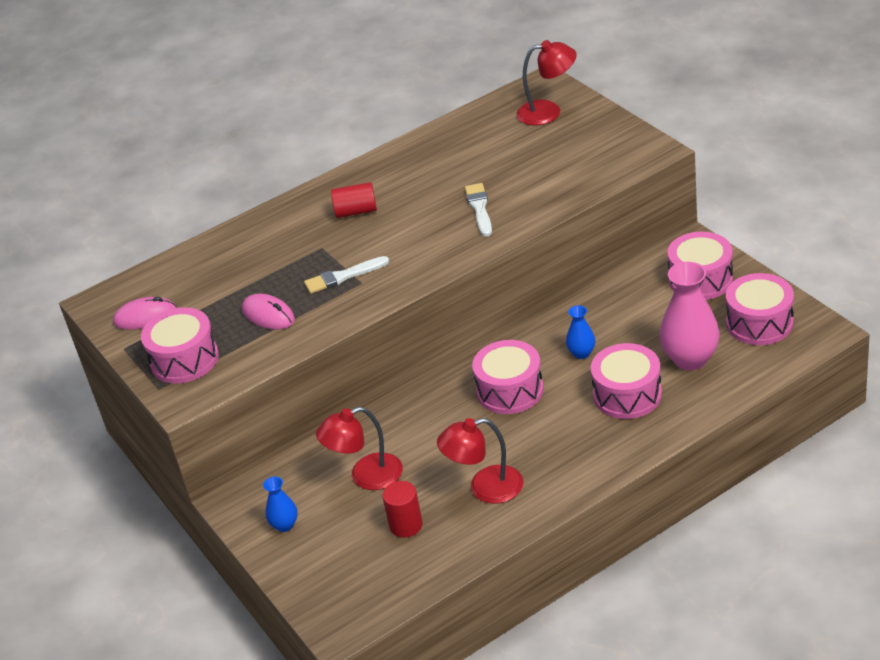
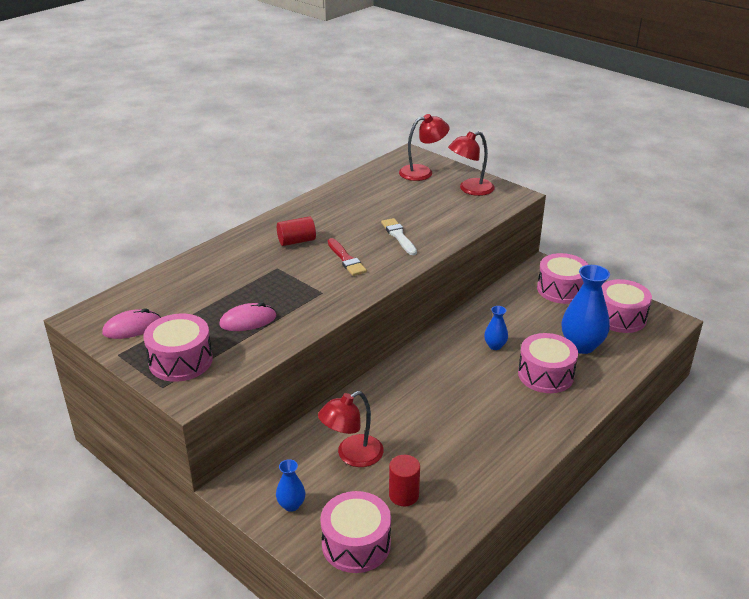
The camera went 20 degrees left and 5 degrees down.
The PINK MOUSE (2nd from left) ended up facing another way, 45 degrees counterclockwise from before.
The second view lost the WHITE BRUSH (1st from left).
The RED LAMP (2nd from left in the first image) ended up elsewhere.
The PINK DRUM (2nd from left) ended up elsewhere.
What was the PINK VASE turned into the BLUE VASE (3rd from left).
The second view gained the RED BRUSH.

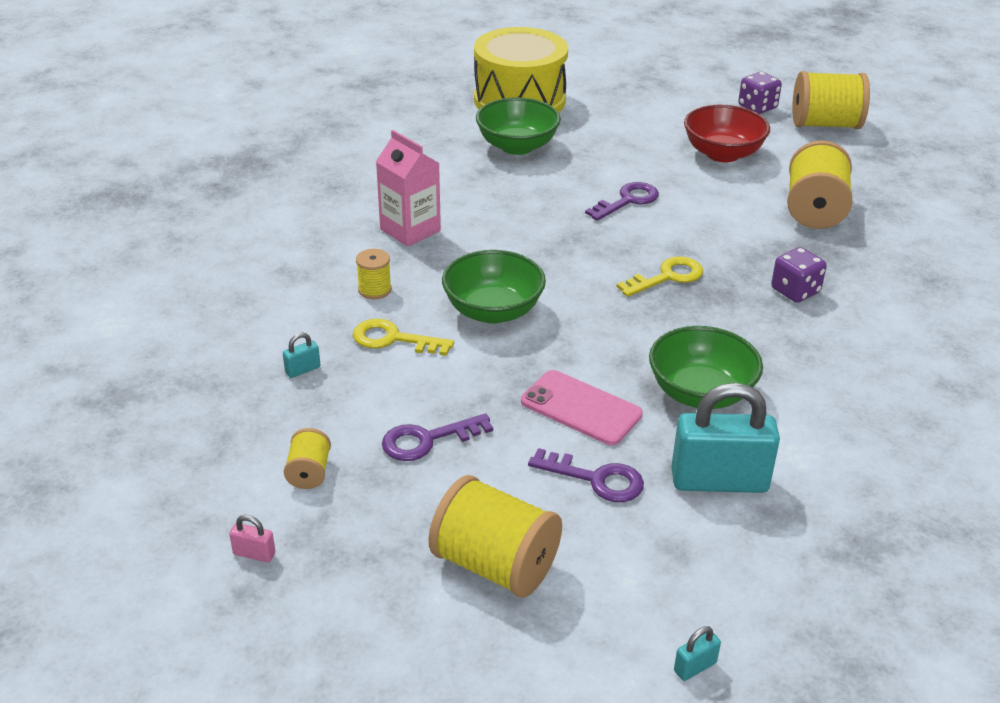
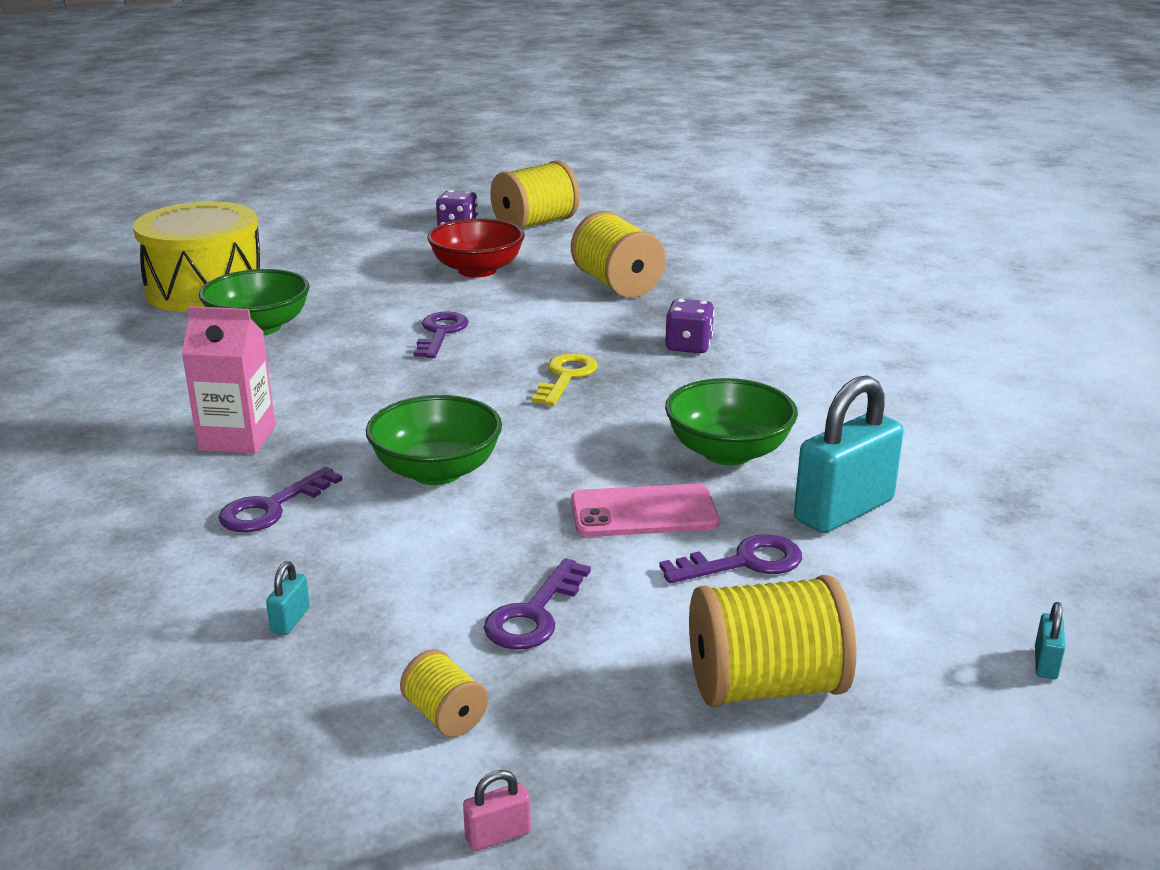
The camera went 40 degrees left and 10 degrees down.
The second view lost the YELLOW KEY (1st from left).
Where the YELLOW SPOOL (2nd from left) stood, the PURPLE KEY (1st from left) came to stand.

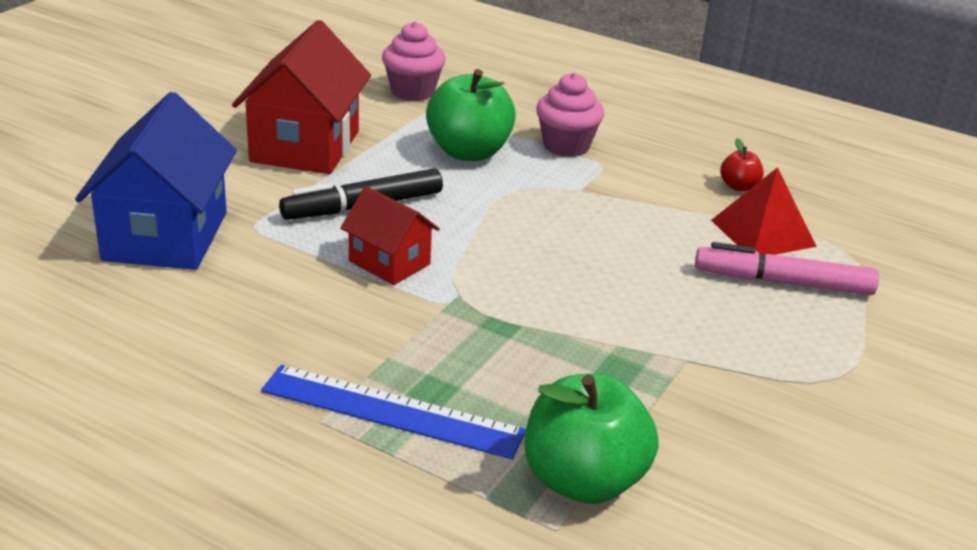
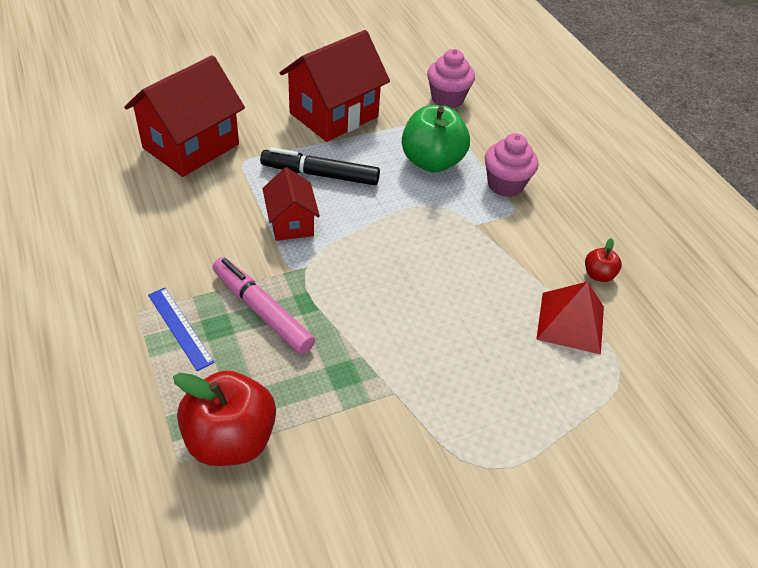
The camera went 35 degrees right and 15 degrees up.
What was the BLUE HOUSE turned into the RED HOUSE (1st from left).
The size of the BLUE RULER changed by a factor of 0.62.
What was the GREEN APPLE (2nd from left) turned into the RED APPLE (1st from left).
The PINK MARKER ended up elsewhere.

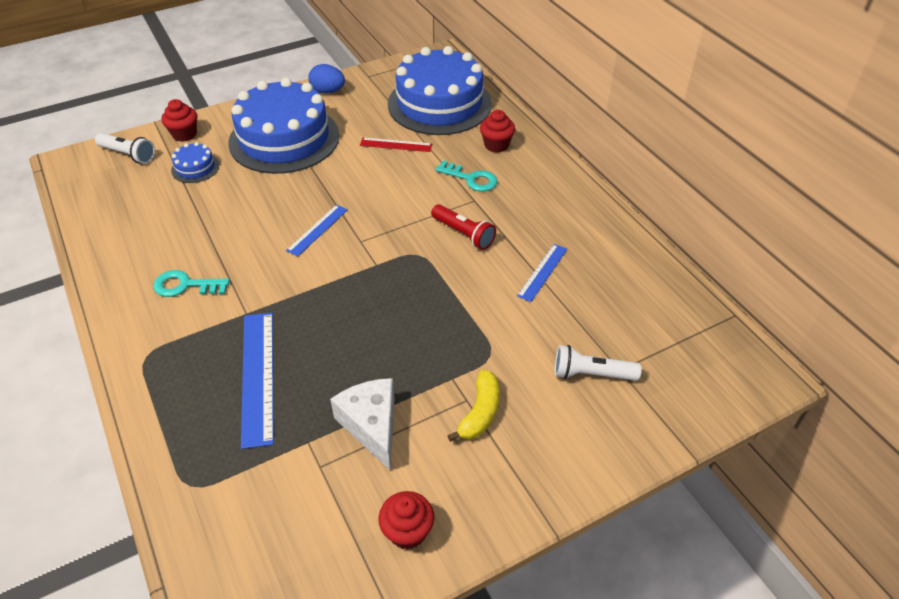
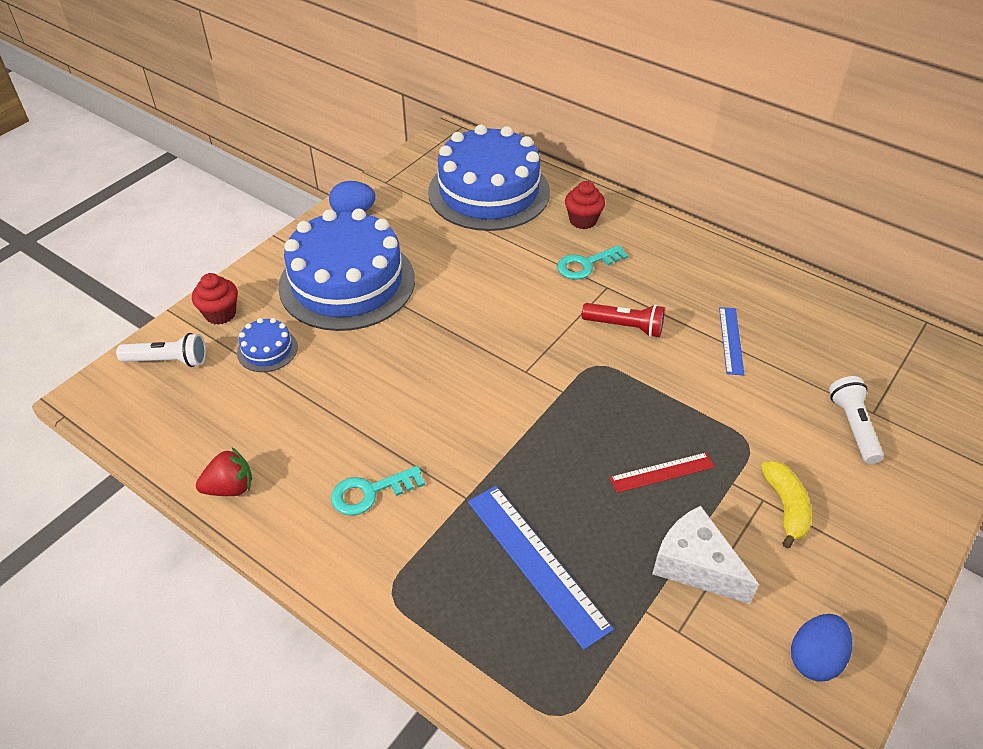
The camera went 25 degrees left and 0 degrees up.
The second view lost the BLUE RULER (2nd from left).
The RED RULER ended up elsewhere.
Where the RED CUPCAKE (2nd from left) stood, the BLUE EGG (2nd from left) came to stand.
The TURQUOISE KEY (2nd from left) ended up facing another way, 150 degrees clockwise from before.
The WHITE FLASHLIGHT (2nd from left) ended up facing another way, 105 degrees clockwise from before.
The second view gained the RED STRAWBERRY.

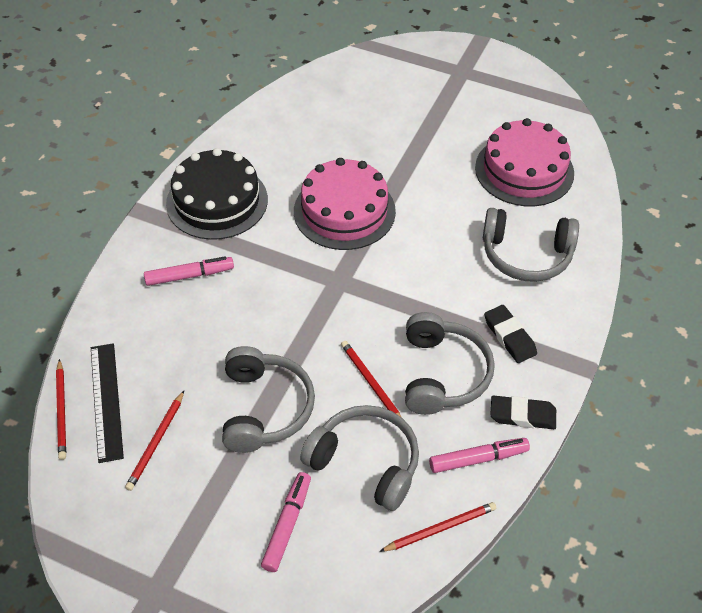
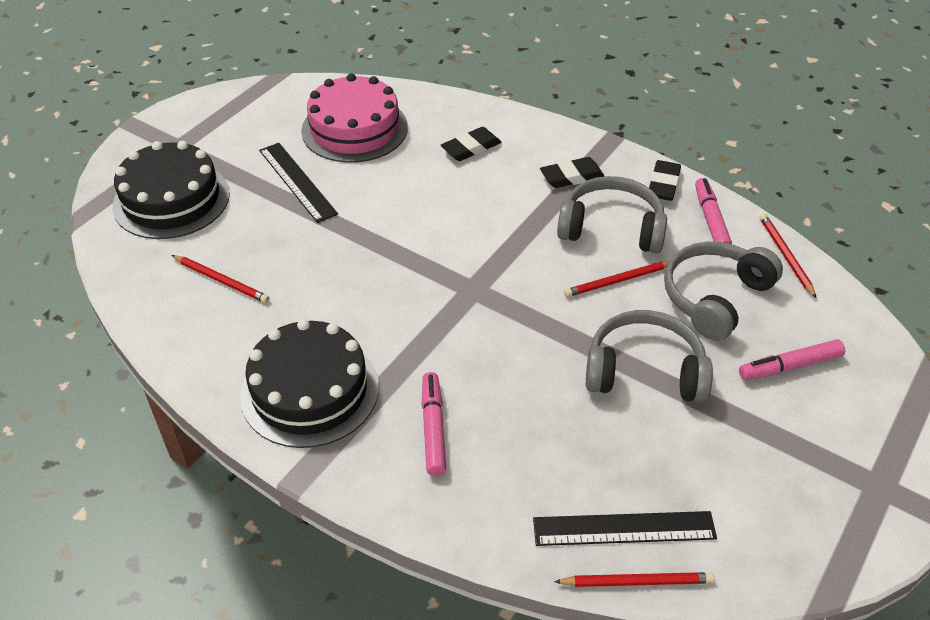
The camera went 80 degrees left and 5 degrees down.
The RED PENCIL (2nd from left in the first image) ended up elsewhere.
The PINK MARKER (2nd from left in the first image) ended up facing another way, 45 degrees counterclockwise from before.
The second view lost the PINK CAKE (1st from left).
Where the GREY HEADPHONES (4th from left) stood, the BLACK ERASER (1st from left) came to stand.
The second view gained the BLACK CAKE (1st from left).
The second view gained the BLACK RULER (1st from left).

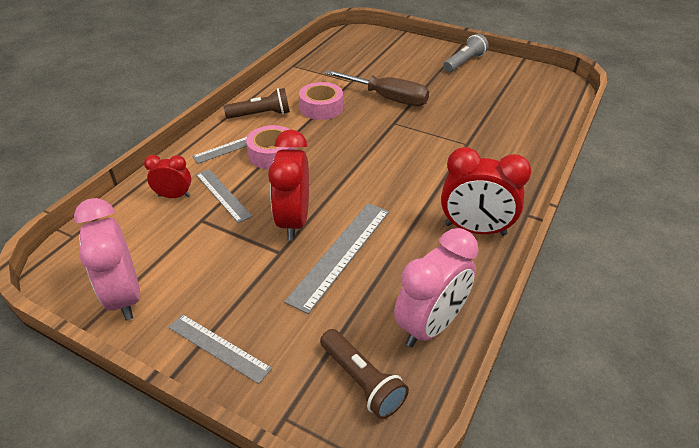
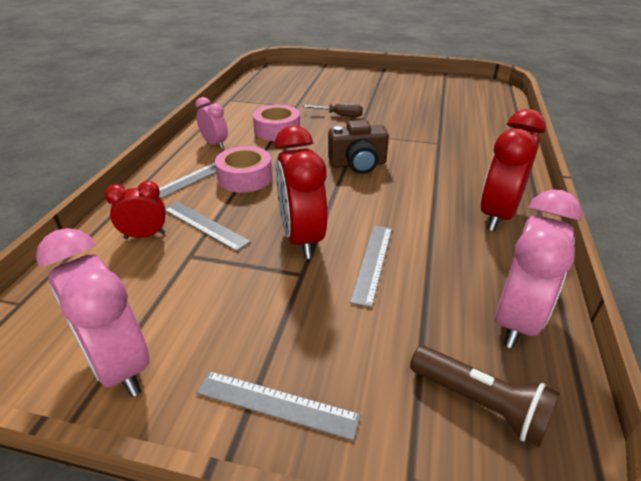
The camera went 15 degrees left and 5 degrees down.
Where the BROWN FLASHLIGHT (1st from left) stood, the PINK CLOCK (2nd from left) came to stand.
The size of the GREY RULER (4th from left) changed by a factor of 0.65.
The size of the BROWN SCREWDRIVER changed by a factor of 0.53.
The RED CLOCK (3rd from left) ended up facing another way, 120 degrees clockwise from before.
The second view lost the GREY FLASHLIGHT.
The second view gained the BROWN CAMERA.

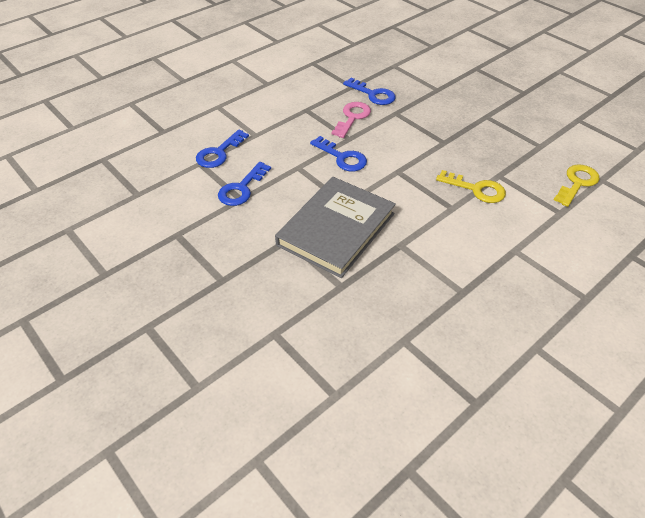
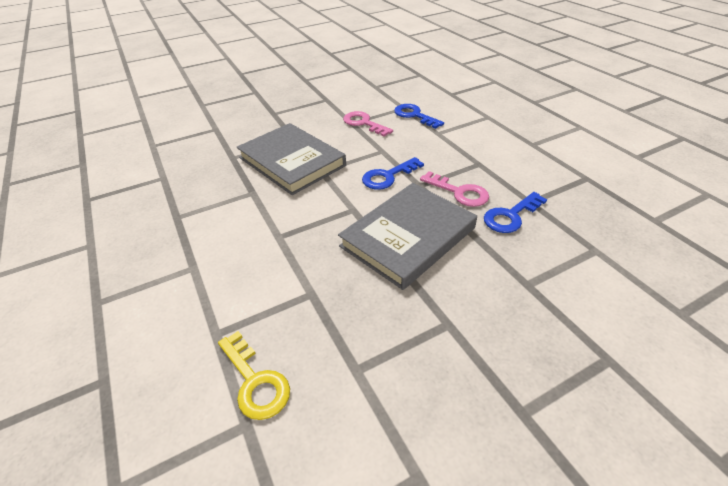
The camera went 105 degrees right and 5 degrees down.
What was the BLUE KEY (2nd from left) turned into the PINK KEY (1st from left).
The second view lost the YELLOW KEY (1st from left).
The second view gained the GREY BOOK (2nd from left).

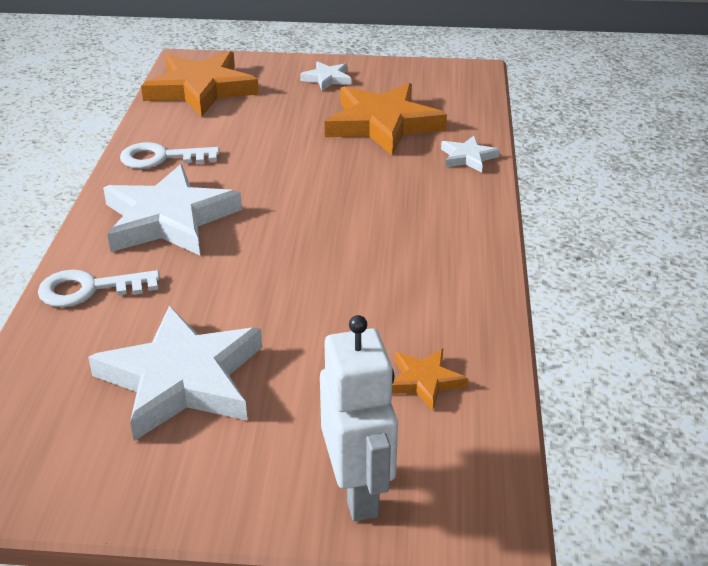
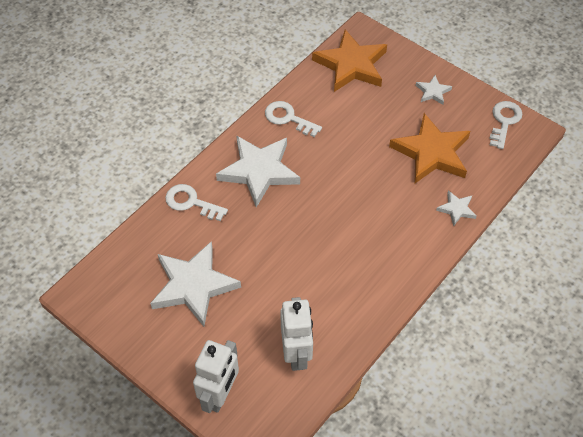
The camera went 35 degrees right and 20 degrees up.
Where the ORANGE STAR (3rd from left) stood, the WHITE ROBOT (2nd from left) came to stand.
The second view gained the WHITE KEY (3rd from left).

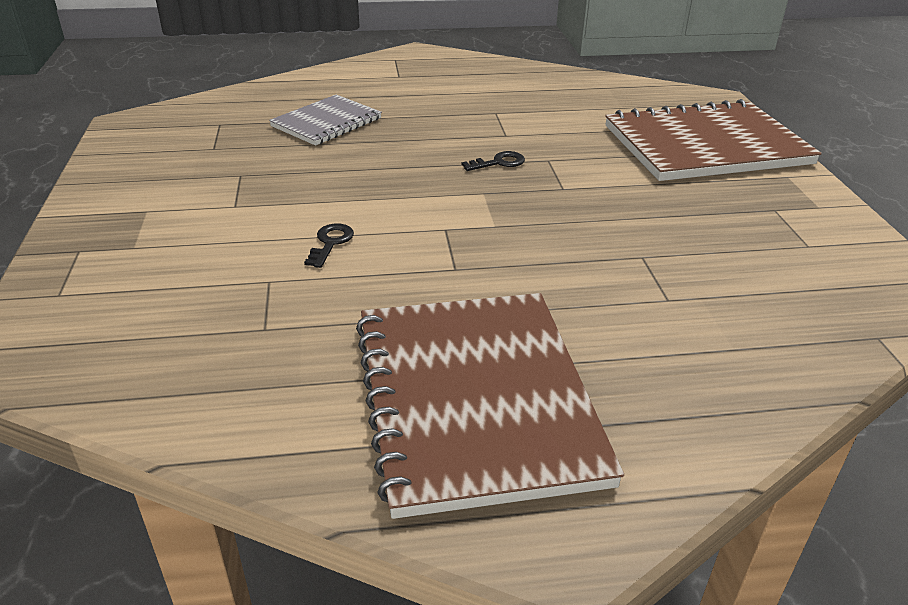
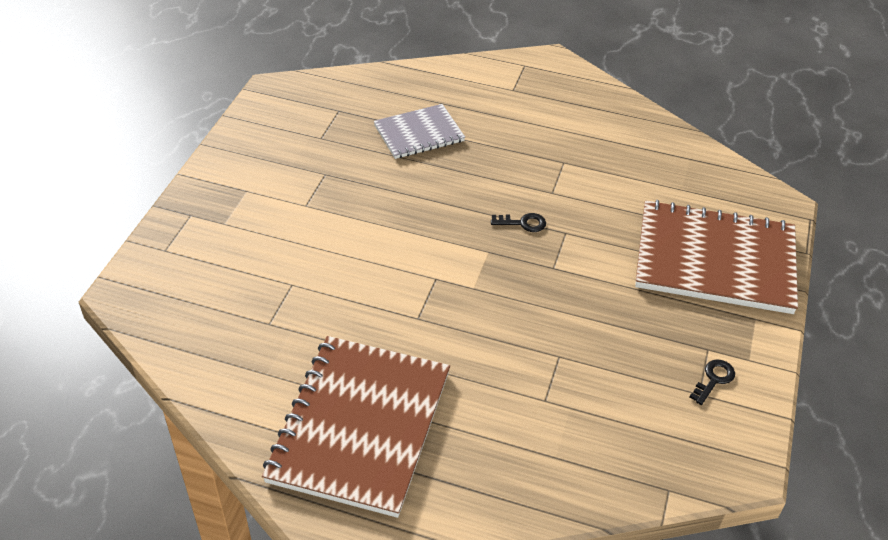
The camera went 25 degrees right and 10 degrees up.
The BLACK KEY (1st from left in the first image) ended up elsewhere.

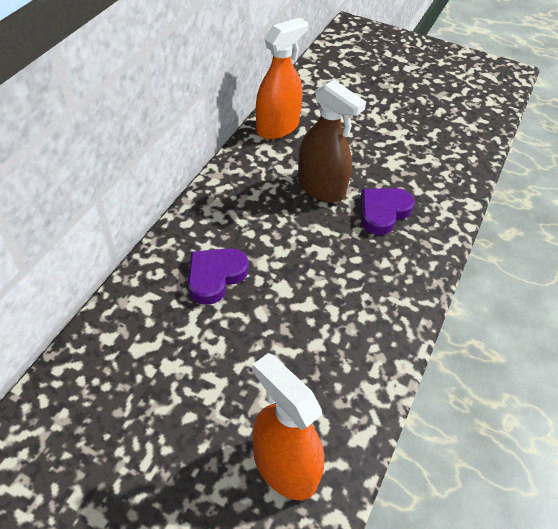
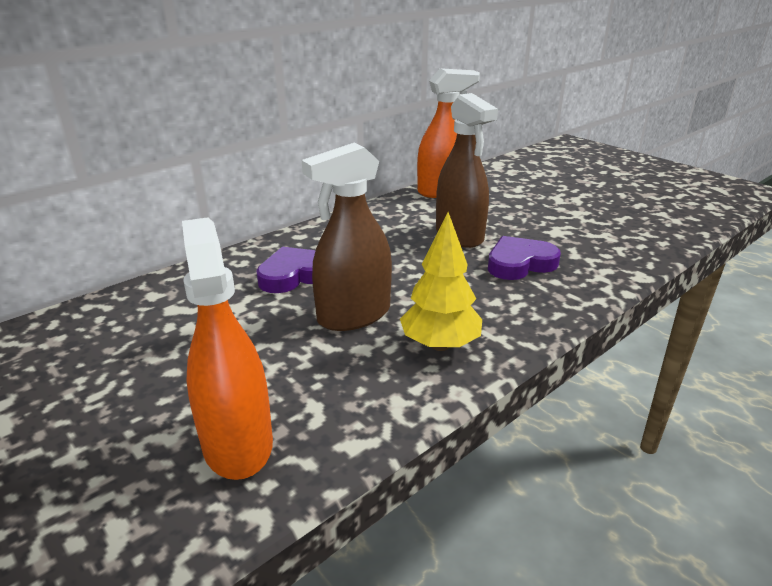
The camera went 25 degrees right and 20 degrees down.
The second view gained the BROWN SPRAY BOTTLE (1st from left).
The second view gained the YELLOW TREE.

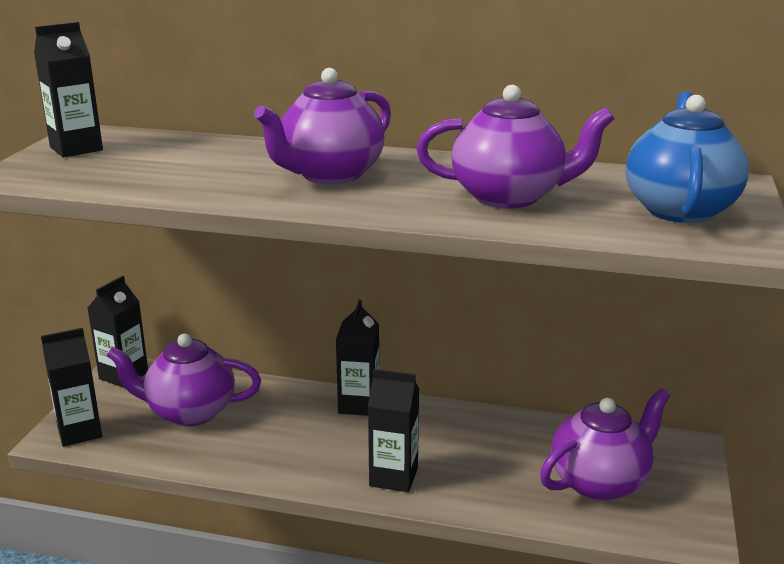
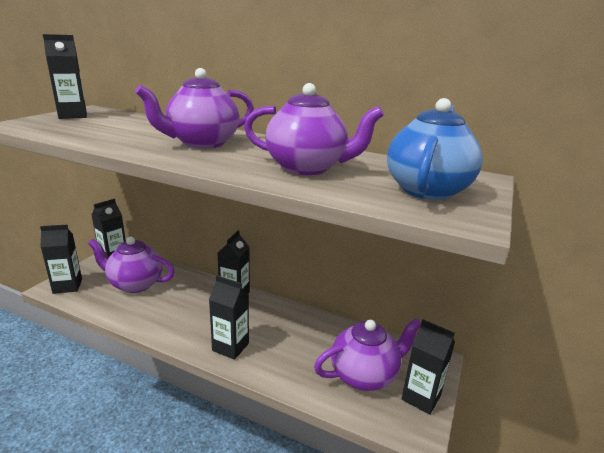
The camera went 10 degrees right and 0 degrees up.
The second view gained the BLACK CARTON (6th from left).

